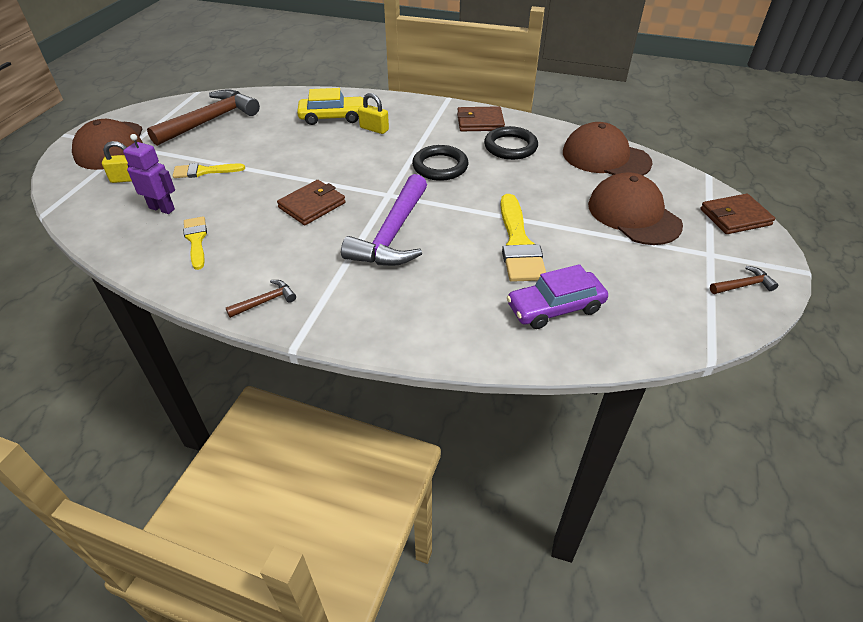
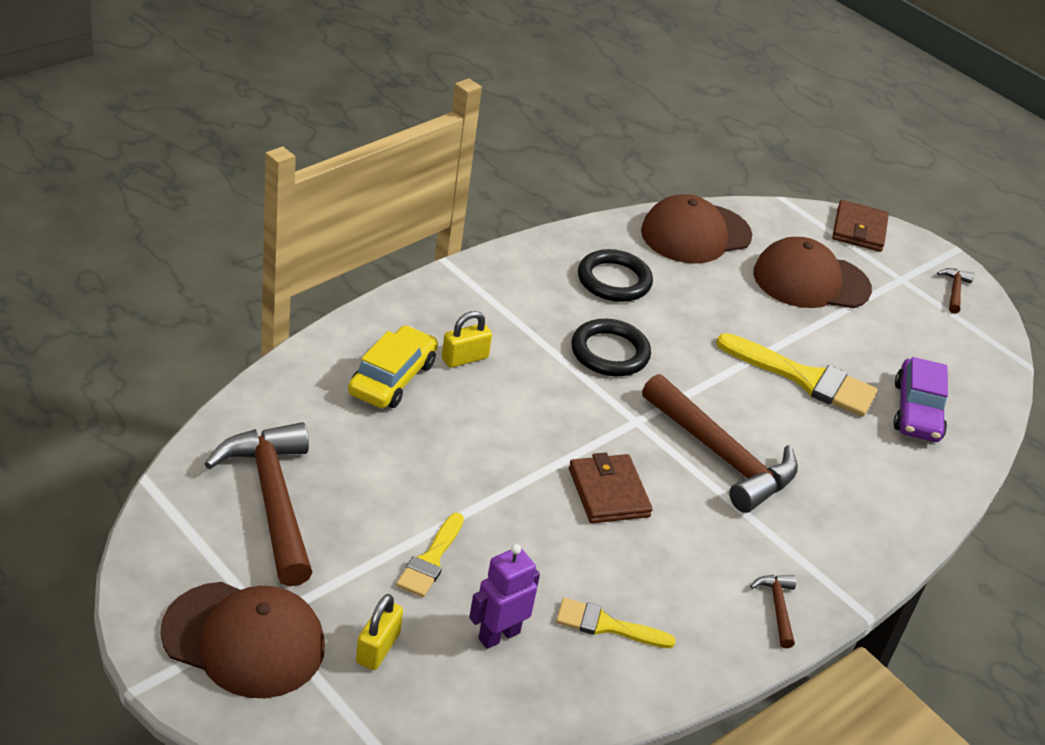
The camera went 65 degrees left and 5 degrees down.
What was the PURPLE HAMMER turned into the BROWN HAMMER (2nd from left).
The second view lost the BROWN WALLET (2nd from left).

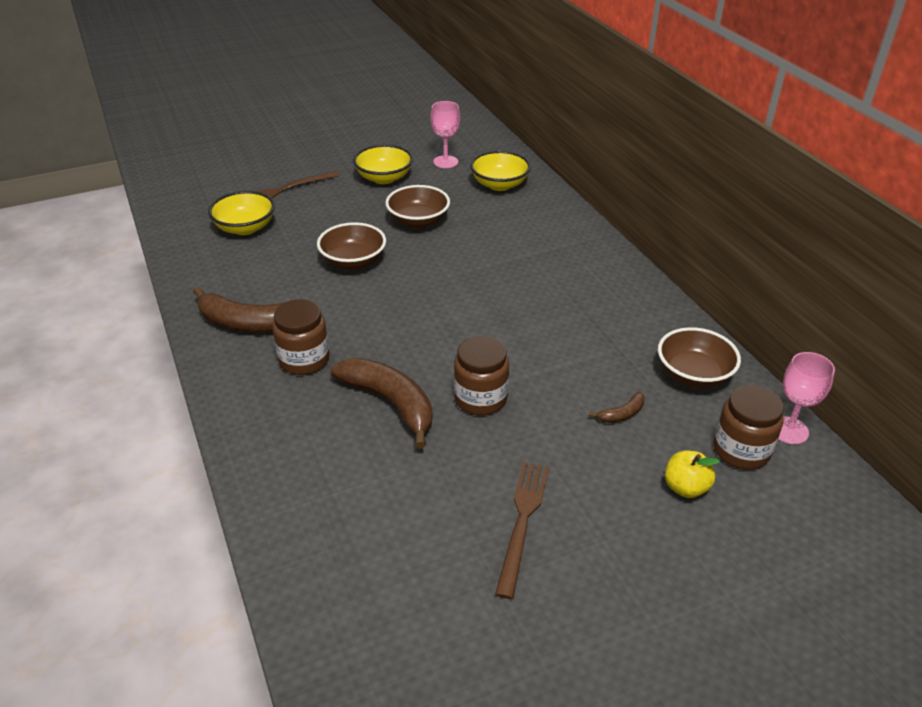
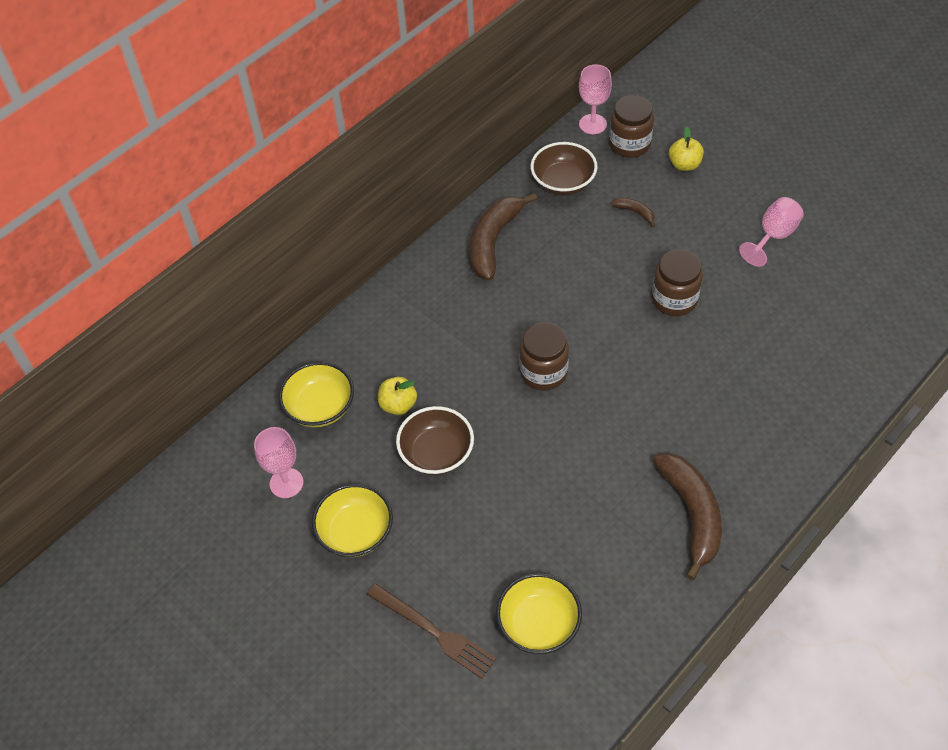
The camera went 110 degrees left and 15 degrees up.
The BROWN JAR (1st from left) ended up elsewhere.
The second view lost the BROWN BOWL (1st from left).
The BROWN BANANA (2nd from left in the first image) ended up elsewhere.
Where the BROWN FORK (2nd from left) stood, the PINK GOBLET (3rd from left) came to stand.
The second view gained the YELLOW APPLE (1st from left).

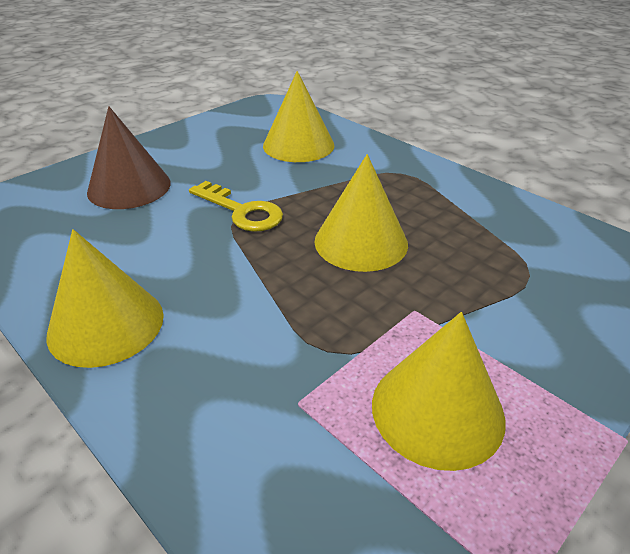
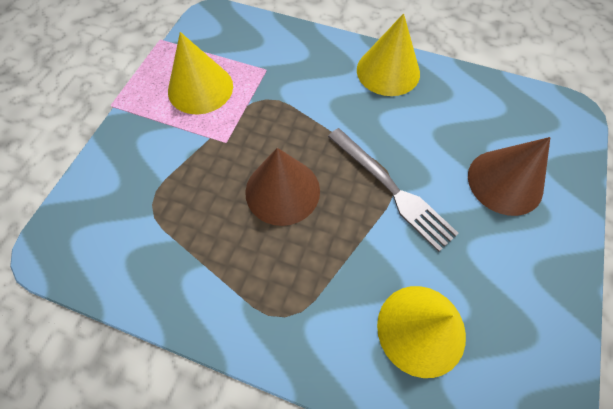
The camera went 155 degrees right and 25 degrees up.
Where the YELLOW KEY stood, the GREY FORK came to stand.
What was the YELLOW CONE (3rd from left) turned into the BROWN CONE (1st from left).

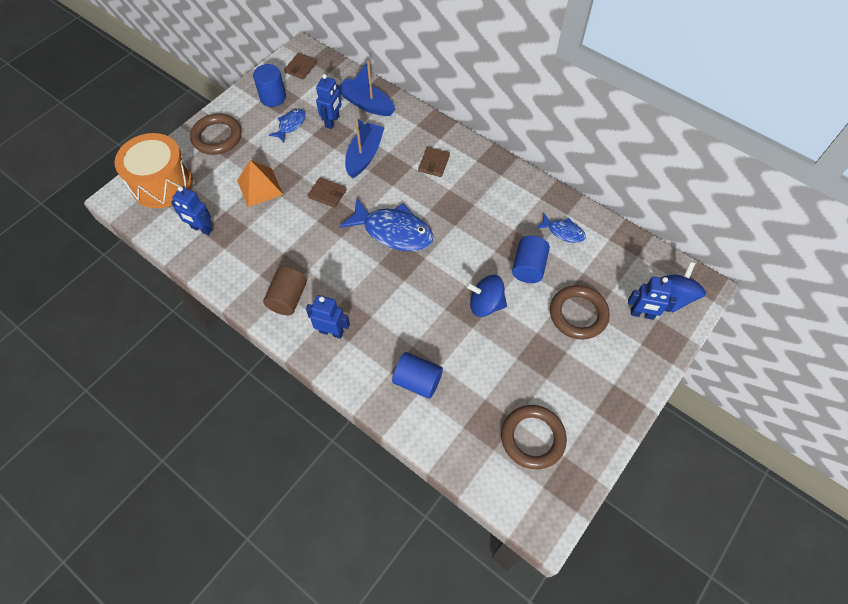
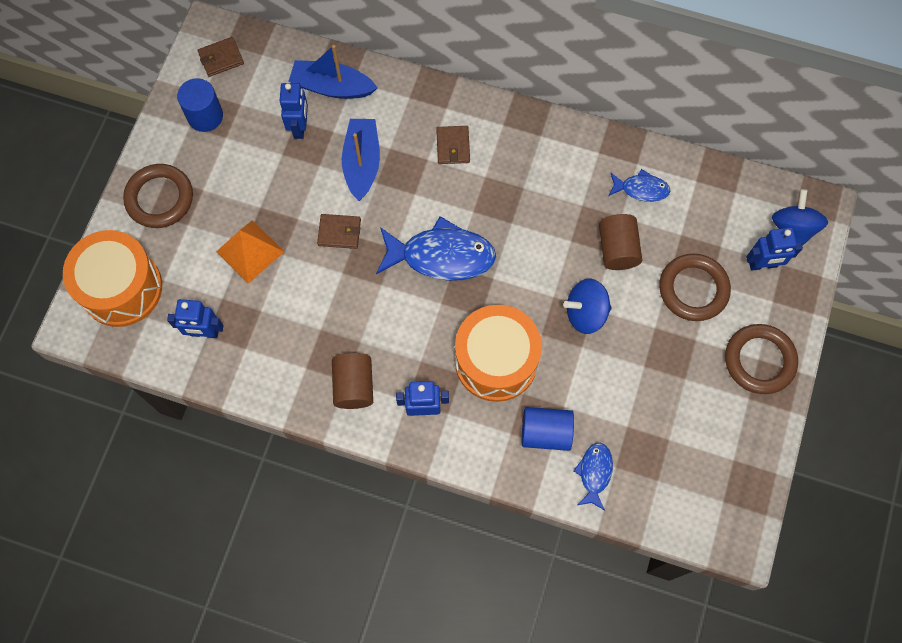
The camera went 20 degrees left and 10 degrees up.
The BLUE FISH (1st from left in the first image) ended up elsewhere.
The BROWN WALLET (1st from left) ended up facing another way, 60 degrees clockwise from before.
The BROWN RING (2nd from left in the first image) ended up elsewhere.
What was the BLUE CYLINDER (3rd from left) turned into the BROWN CYLINDER (2nd from left).
The second view gained the ORANGE DRUM (2nd from left).

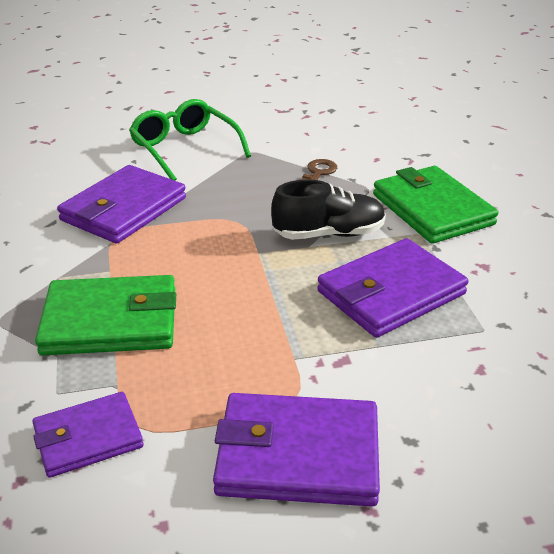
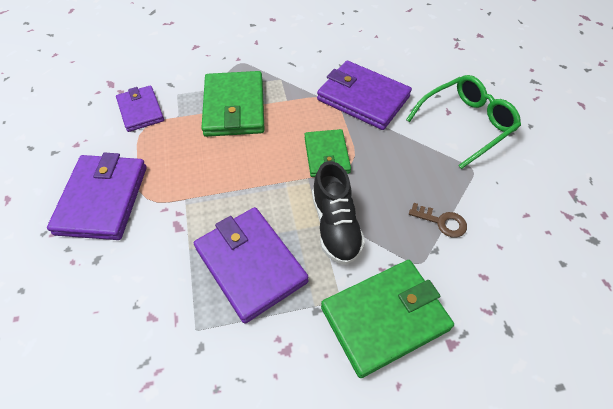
The camera went 90 degrees right and 20 degrees up.
The second view gained the GREEN WALLET (2nd from left).

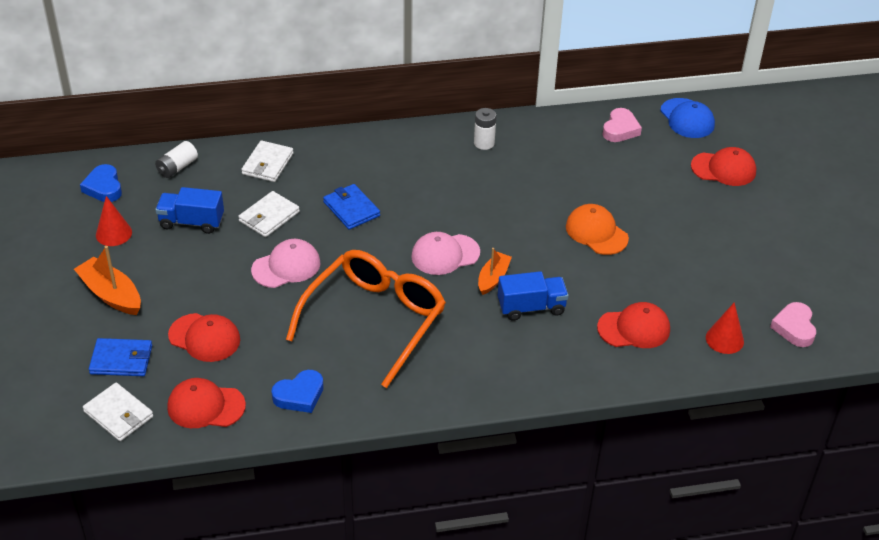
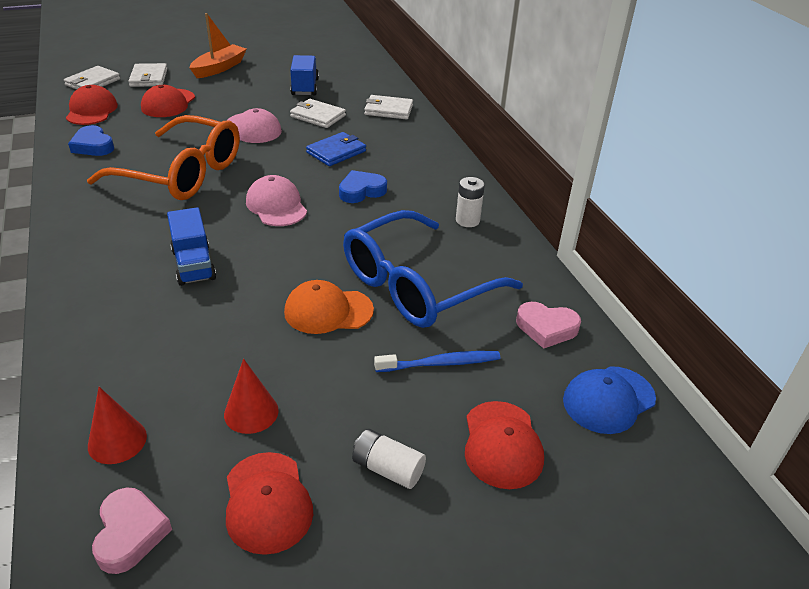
The camera went 80 degrees right and 5 degrees down.
The BLUE HEART (1st from left in the first image) ended up elsewhere.
What was the BLUE WALLET (1st from left) turned into the WHITE WALLET (2nd from left).
The RED CONE (1st from left in the first image) ended up elsewhere.
The WHITE BATTERY (1st from left) ended up elsewhere.
The second view lost the ORANGE BOAT (2nd from left).
The ORANGE CAP ended up facing another way, 135 degrees counterclockwise from before.
The RED CAP (3rd from left) ended up elsewhere.
The PINK HEART (2nd from left in the first image) ended up facing another way, 90 degrees clockwise from before.
The second view gained the BLUE GLASSES.
The second view gained the BLUE TOOTHBRUSH.

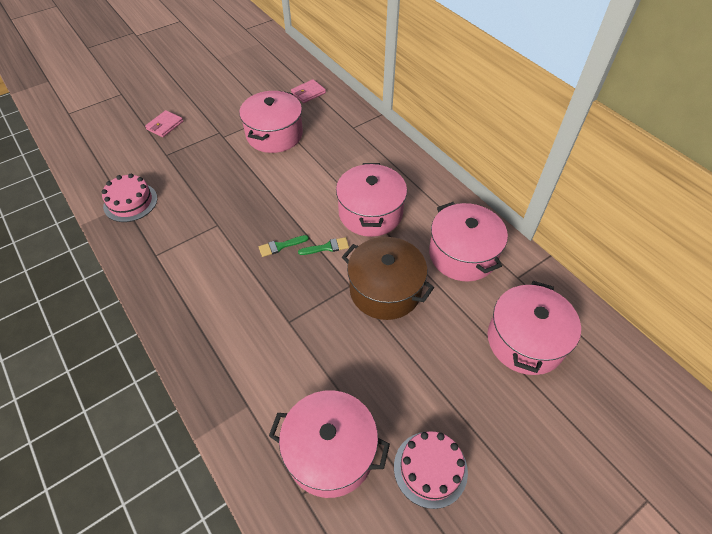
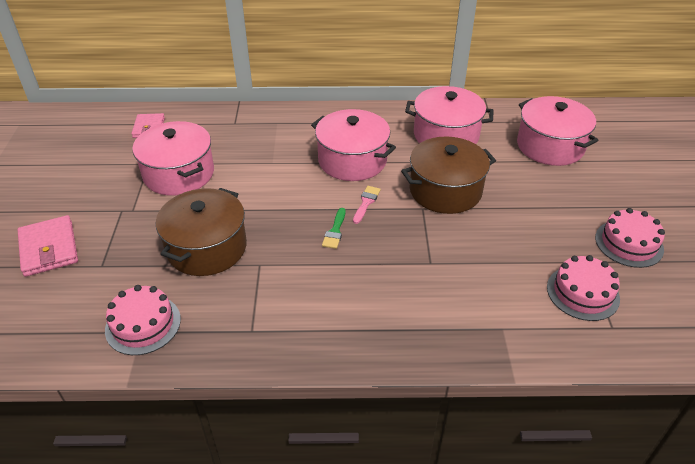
The camera went 55 degrees left and 10 degrees down.
The size of the PINK WALLET (1st from left) changed by a factor of 1.52.
Where the PINK POT (2nd from left) stood, the PINK CAKE (2nd from left) came to stand.
What was the GREEN BRUSH (2nd from left) turned into the PINK BRUSH.
The second view gained the BROWN POT (1st from left).

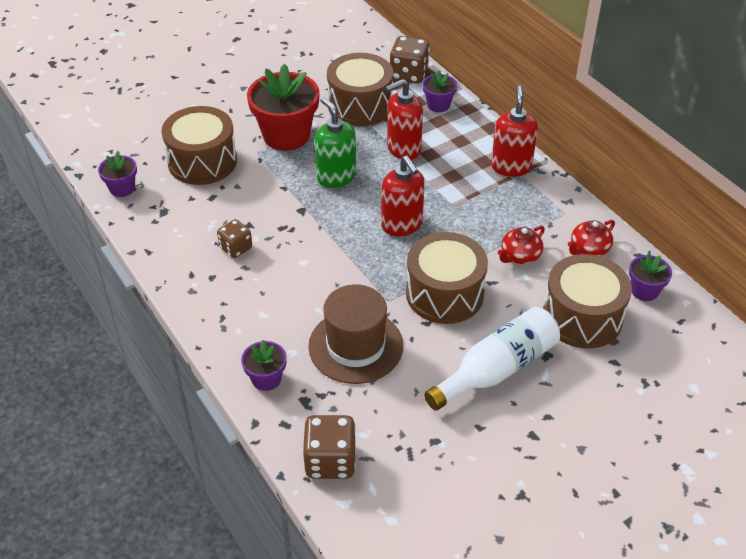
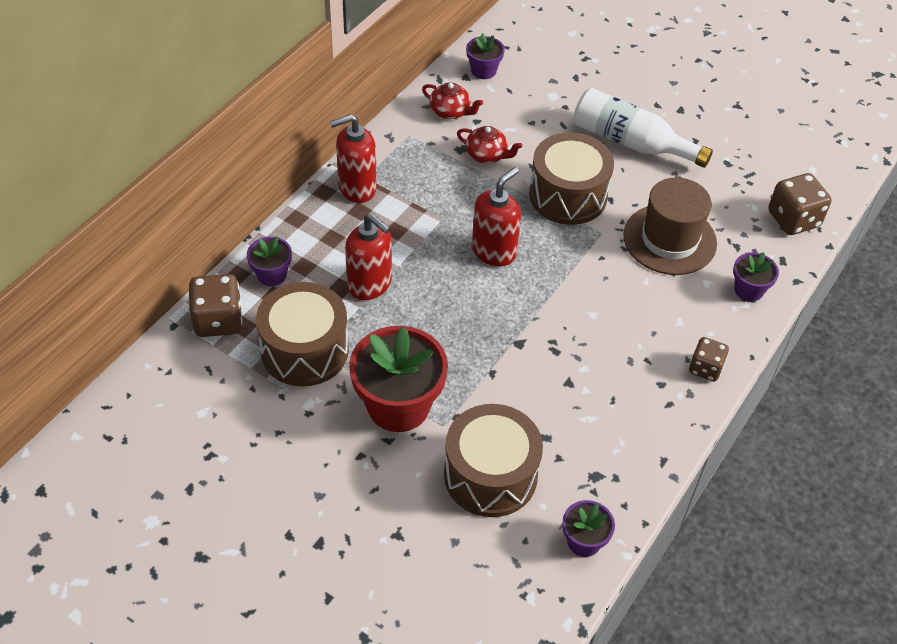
The camera went 115 degrees left and 5 degrees up.
The BROWN DICE (1st from left in the first image) ended up elsewhere.
The second view lost the GREEN SOAP DISPENSER.
The second view lost the BROWN DRUM (4th from left).

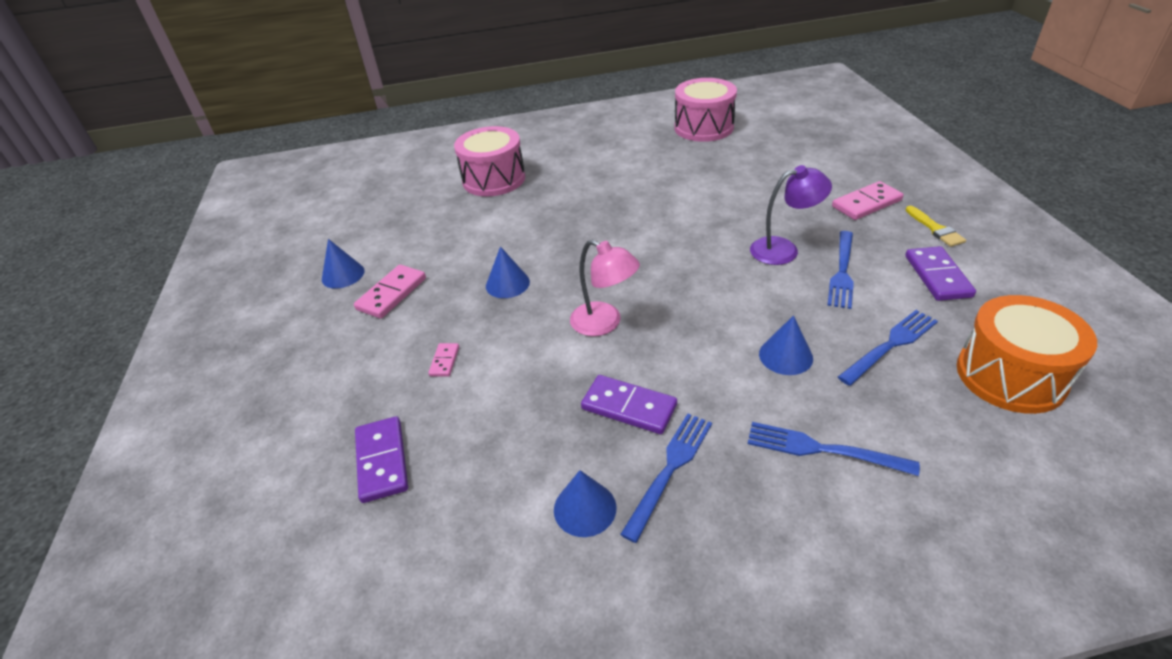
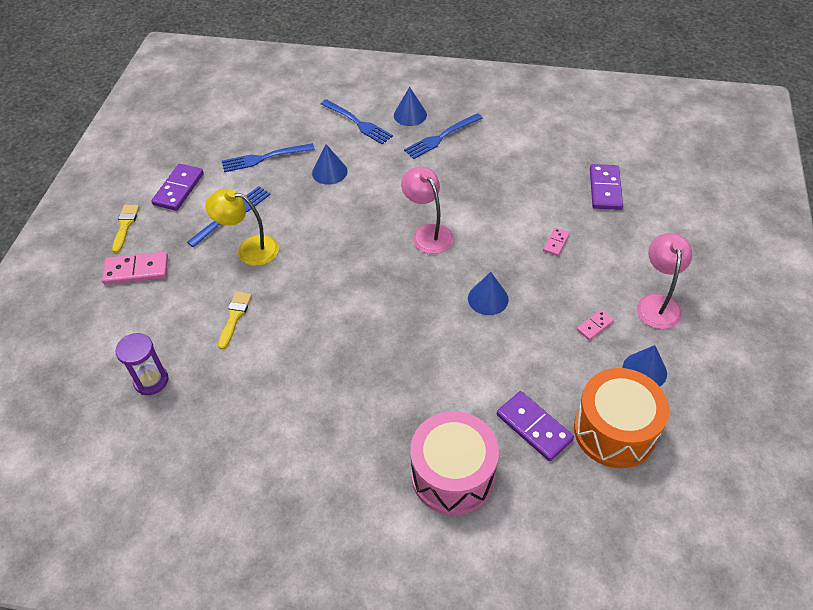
The camera went 160 degrees left and 10 degrees up.
The size of the PINK DOMINO (1st from left in the first image) changed by a factor of 0.54.
The BLUE CONE (3rd from left in the first image) ended up elsewhere.
The PURPLE DOMINO (2nd from left) ended up elsewhere.
The second view lost the PINK DRUM (2nd from left).
What was the PURPLE LAMP turned into the YELLOW LAMP.
The ORANGE DRUM ended up elsewhere.
The second view gained the PURPLE HOURGLASS.
The second view gained the YELLOW BRUSH (2nd from left).
The second view gained the PINK LAMP (2nd from left).

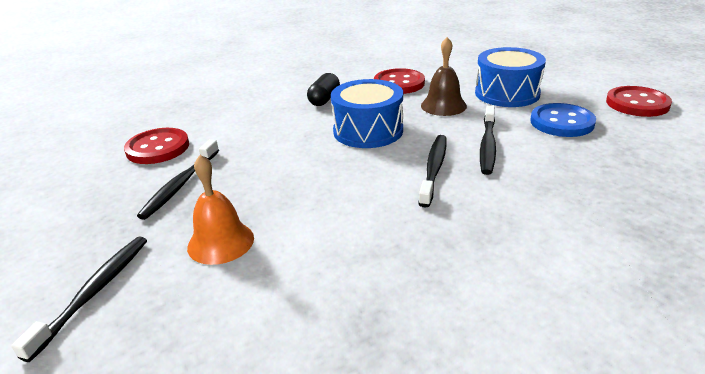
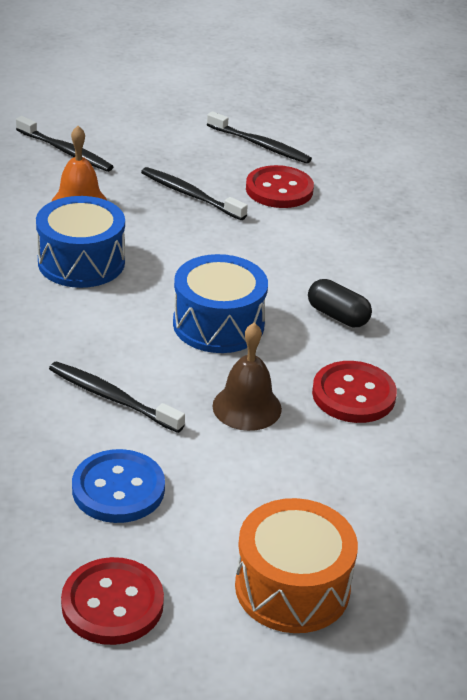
The camera went 105 degrees right and 5 degrees up.
The BLACK TOOTHBRUSH (3rd from left in the first image) ended up elsewhere.
The BLUE DRUM (2nd from left in the first image) ended up elsewhere.
The second view gained the ORANGE DRUM.

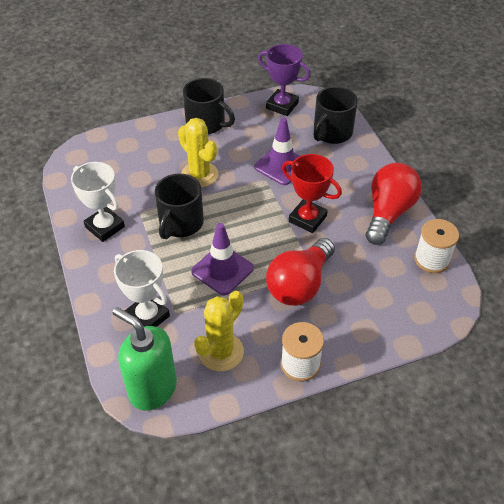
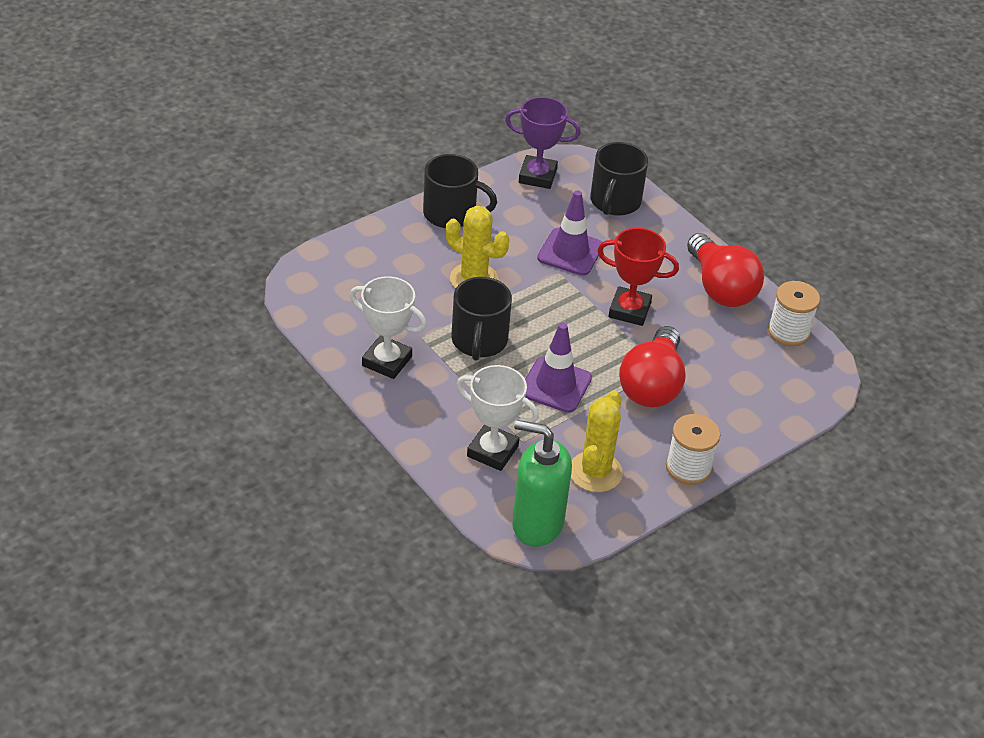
The camera went 20 degrees left and 5 degrees down.
The RED LIGHT BULB (2nd from left) ended up facing another way, 150 degrees clockwise from before.

